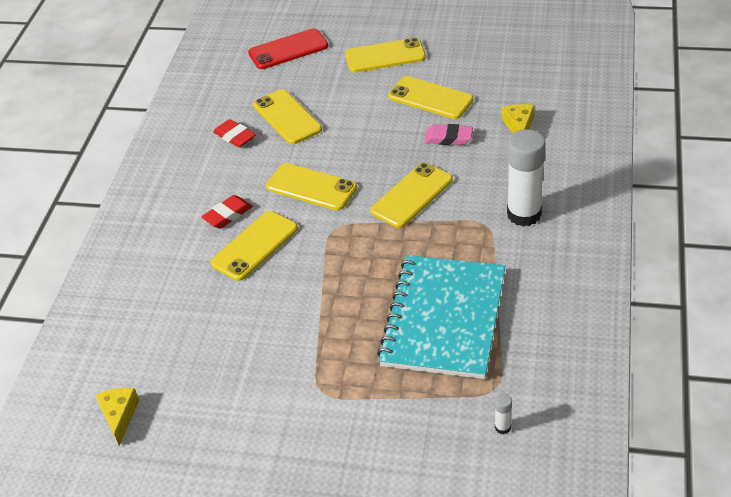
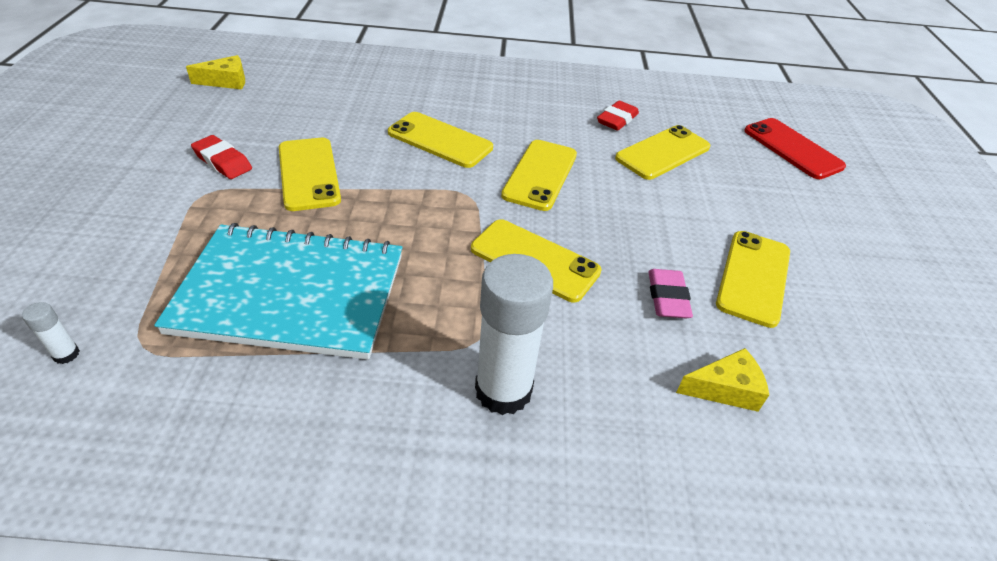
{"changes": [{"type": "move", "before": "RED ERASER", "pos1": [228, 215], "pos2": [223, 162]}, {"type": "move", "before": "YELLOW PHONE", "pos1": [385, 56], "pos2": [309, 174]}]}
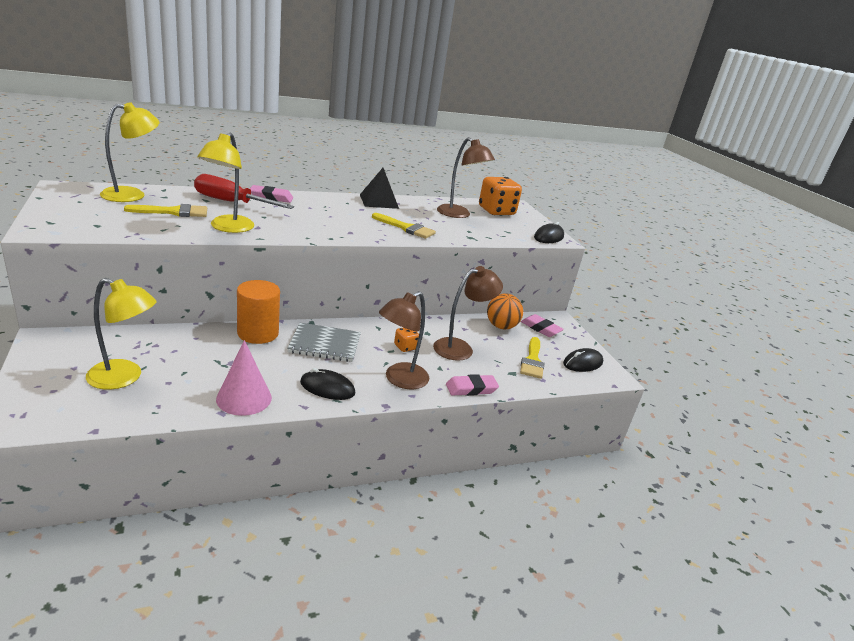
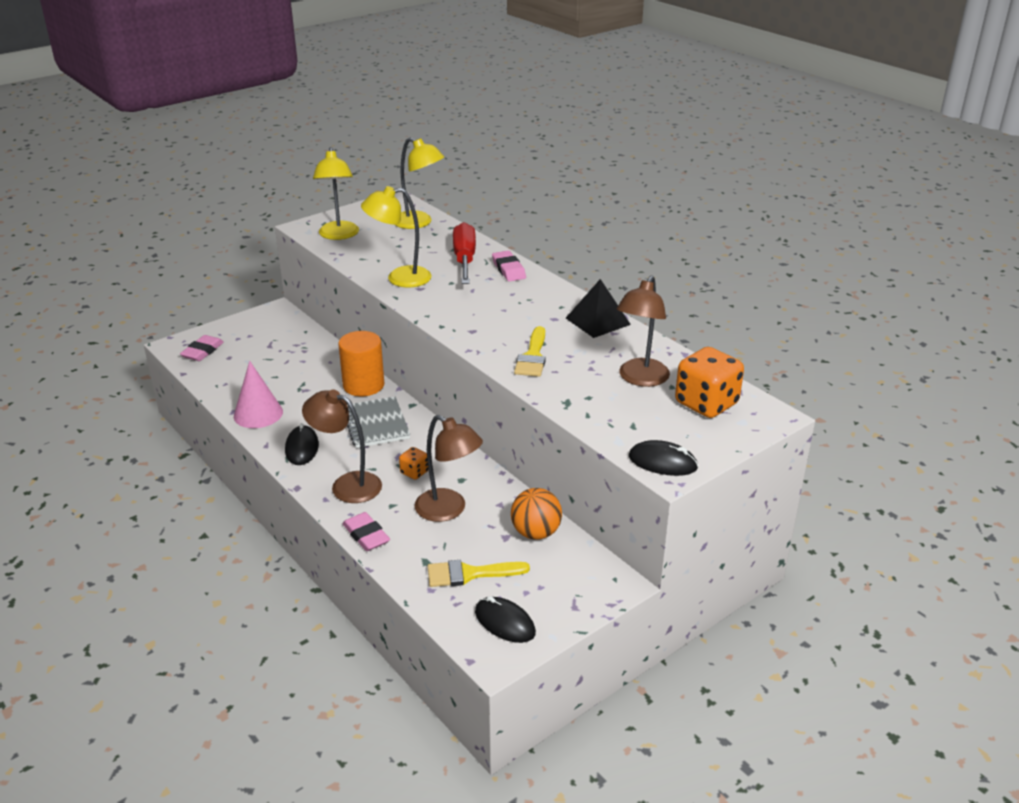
{"changes": [{"type": "move", "before": "YELLOW LAMP", "pos1": [124, 378], "pos2": [339, 235]}, {"type": "delete", "before": "YELLOW BRUSH", "pos1": [173, 212]}, {"type": "move", "before": "PINK ERASER", "pos1": [540, 328], "pos2": [202, 351]}]}
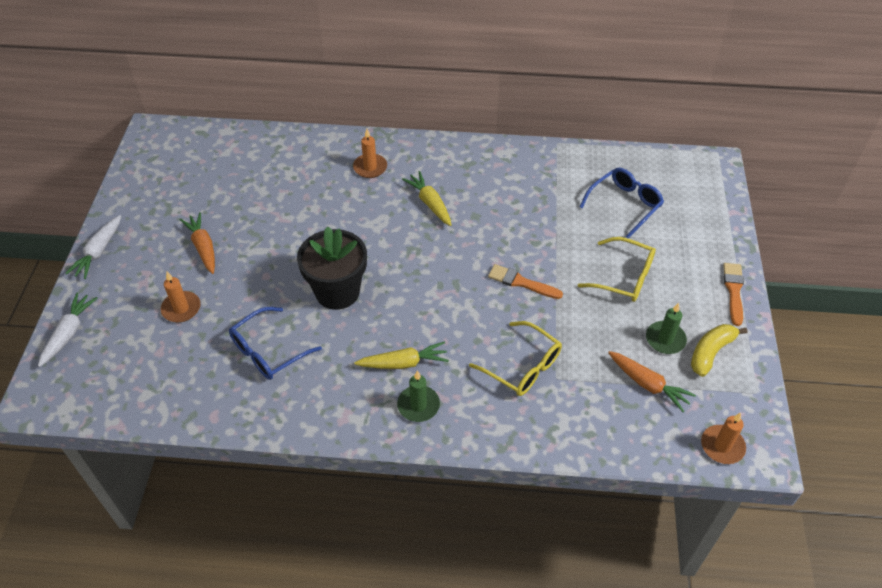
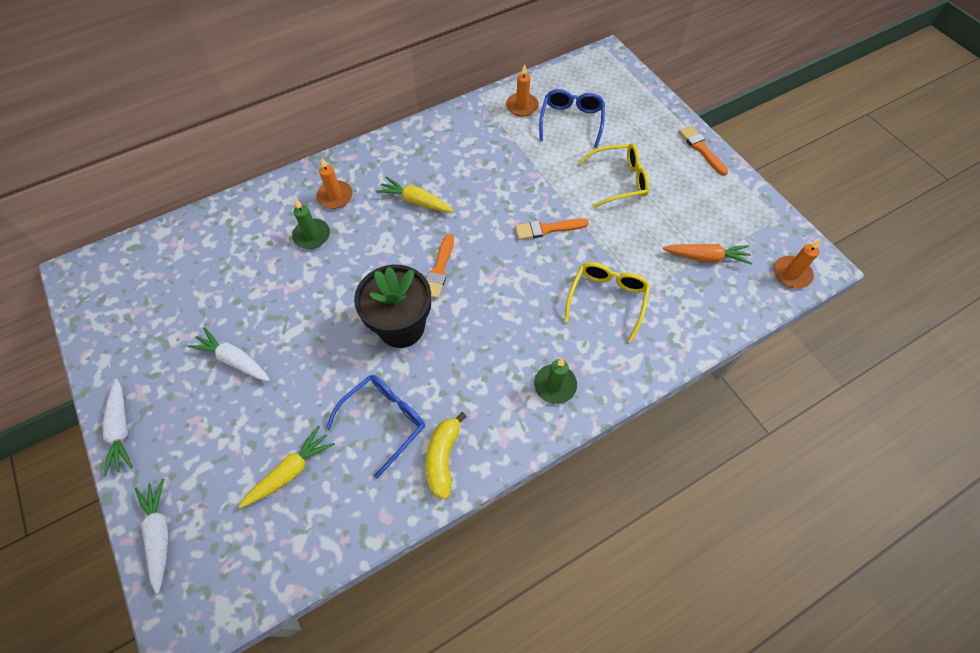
{"changes": [{"type": "move", "before": "ORANGE CANDLE", "pos1": [181, 308], "pos2": [522, 106]}, {"type": "recolor", "before": "ORANGE CARROT", "after": "WHITE CARROT", "pos1": [203, 247], "pos2": [234, 359]}, {"type": "rotate", "before": "BLUE GLASSES", "pos1": [268, 351], "pos2": [384, 421], "turn": -150}, {"type": "move", "before": "YELLOW CARROT", "pos1": [403, 363], "pos2": [290, 471]}, {"type": "rotate", "before": "YELLOW GLASSES", "pos1": [522, 366], "pos2": [607, 299], "turn": -75}, {"type": "move", "before": "GREEN CANDLE", "pos1": [665, 339], "pos2": [312, 235]}, {"type": "move", "before": "YELLOW BANANA", "pos1": [710, 352], "pos2": [443, 458]}, {"type": "insert", "after": "ORANGE BRUSH", "pos2": [439, 269]}]}
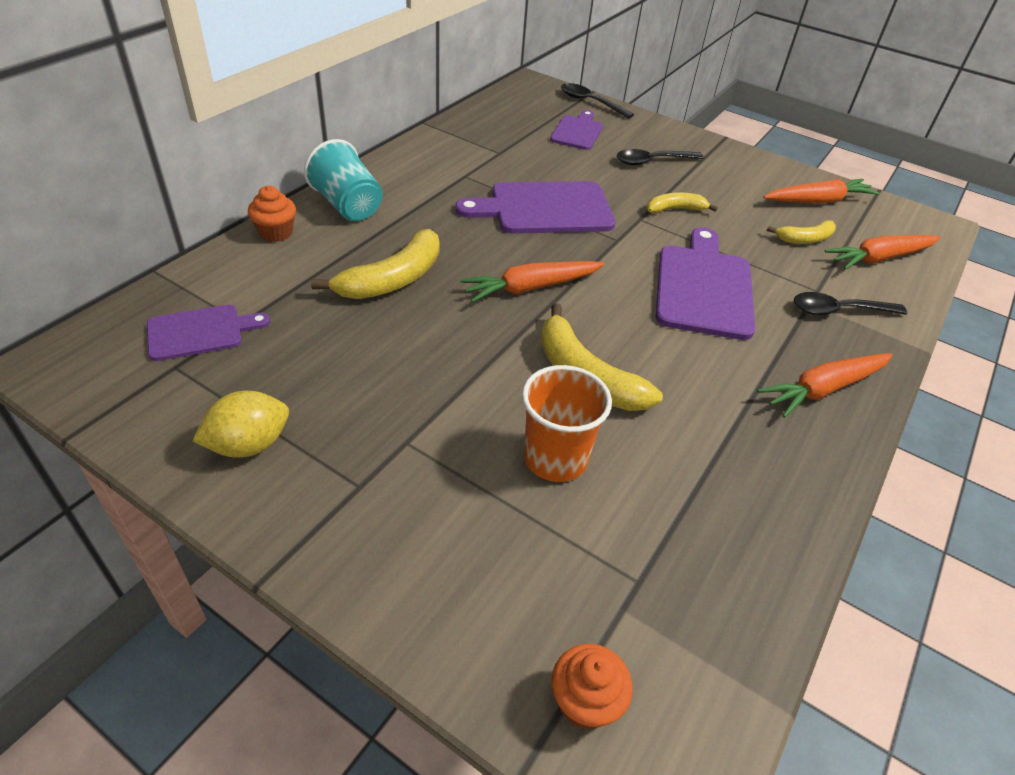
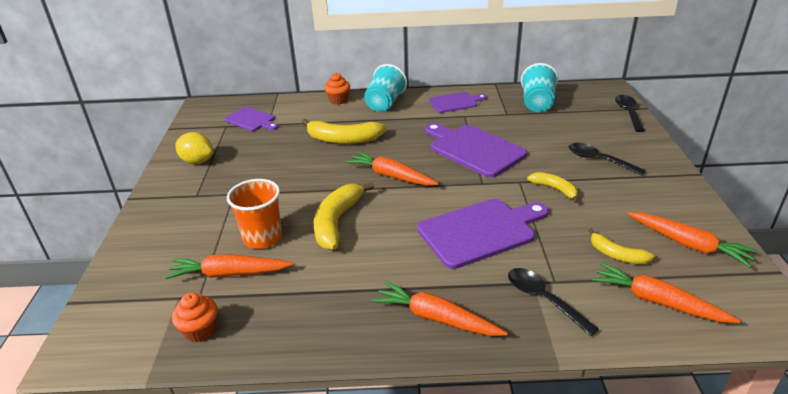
{"changes": [{"type": "move", "before": "PURPLE CUTTING BOARD", "pos1": [577, 132], "pos2": [455, 102]}, {"type": "move", "before": "ORANGE CUPCAKE", "pos1": [585, 701], "pos2": [200, 330]}, {"type": "insert", "after": "ORANGE CARROT", "pos2": [229, 274]}, {"type": "insert", "after": "TURQUOISE CUP", "pos2": [537, 103]}]}
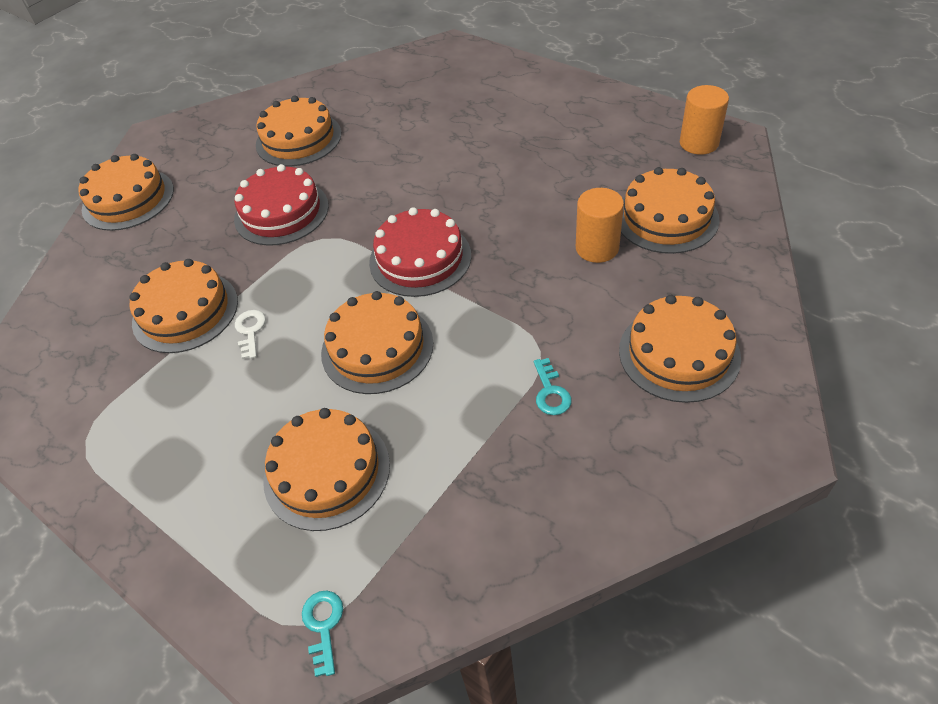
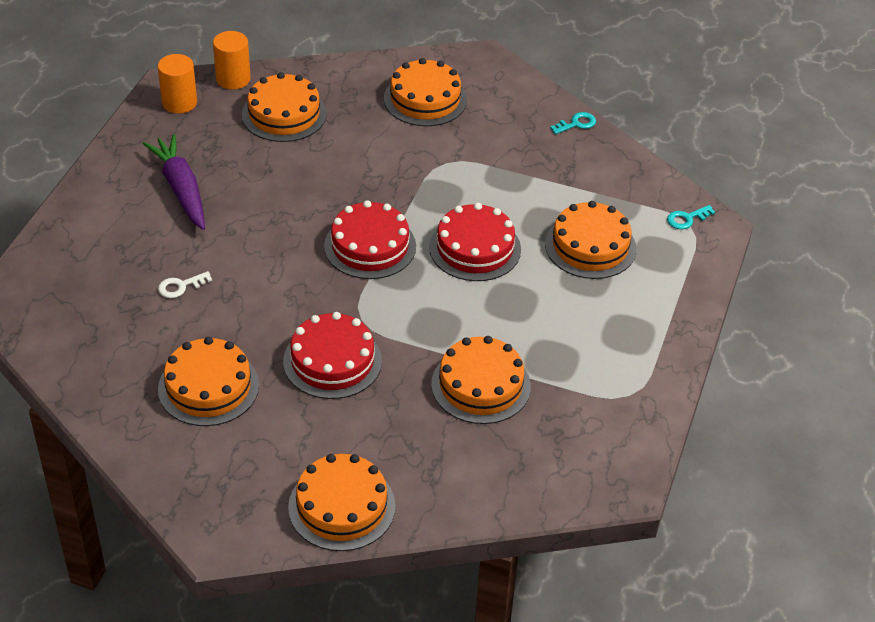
{"changes": [{"type": "move", "before": "WHITE KEY", "pos1": [250, 331], "pos2": [180, 286]}, {"type": "recolor", "before": "ORANGE CAKE", "after": "RED CAKE", "pos1": [377, 348], "pos2": [475, 248]}, {"type": "move", "before": "TURQUOISE KEY", "pos1": [550, 392], "pos2": [576, 124]}, {"type": "move", "before": "ORANGE CYLINDER", "pos1": [597, 248], "pos2": [233, 79]}, {"type": "insert", "after": "PURPLE CARROT", "pos2": [181, 189]}]}
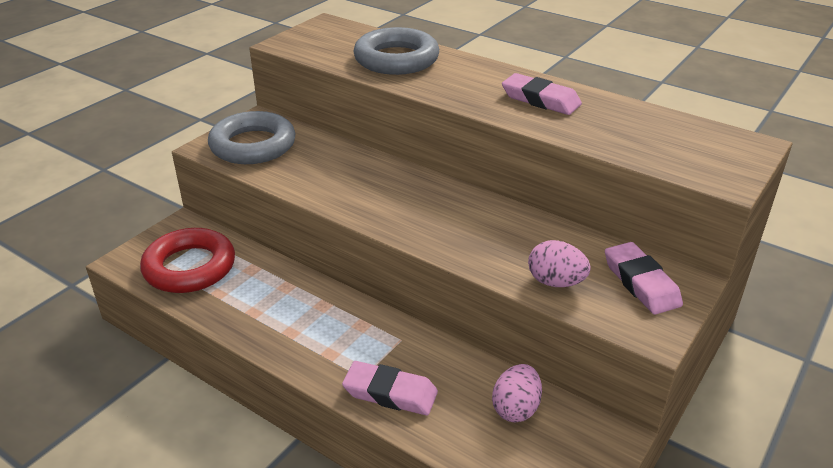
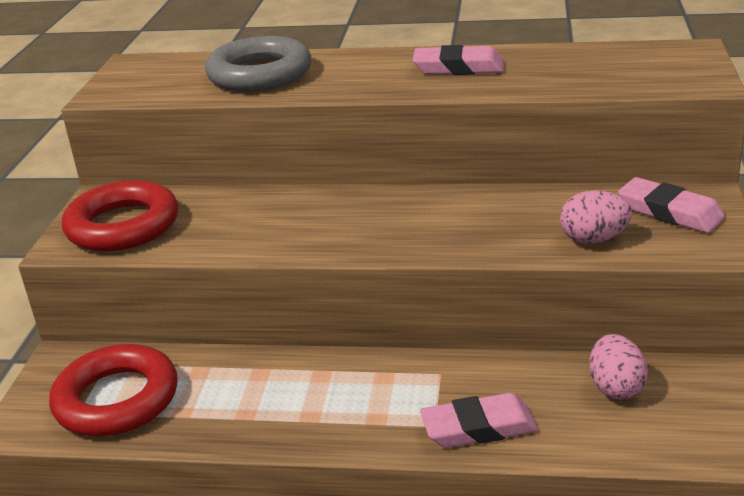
{"changes": [{"type": "recolor", "before": "GREY RING", "after": "RED RING", "pos1": [253, 145], "pos2": [123, 226]}]}
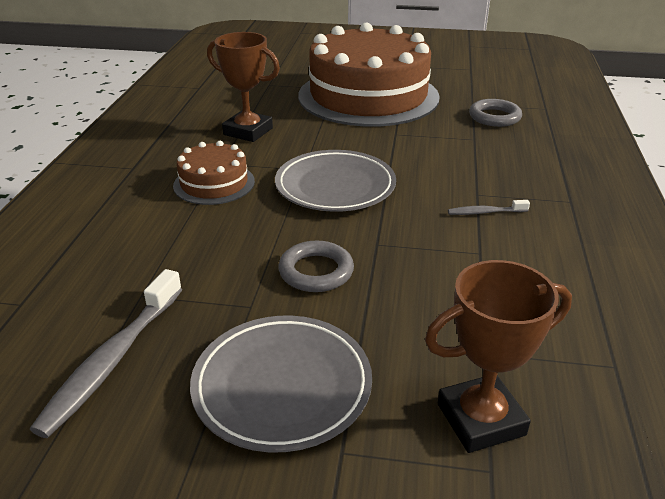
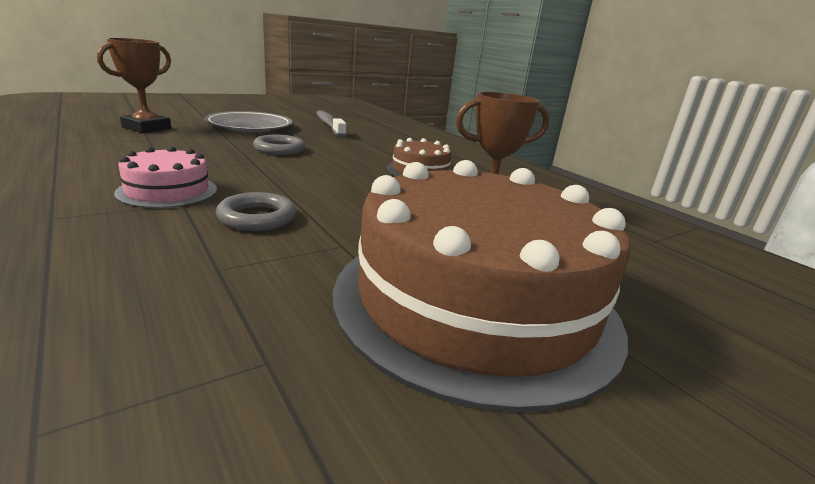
{"changes": [{"type": "delete", "before": "GREY PLATE", "pos1": [335, 186]}, {"type": "replace", "before": "GREY TOOTHBRUSH", "after": "PINK CAKE", "pos1": [485, 212], "pos2": [167, 191]}, {"type": "move", "before": "GREY RING", "pos1": [494, 117], "pos2": [257, 217]}]}
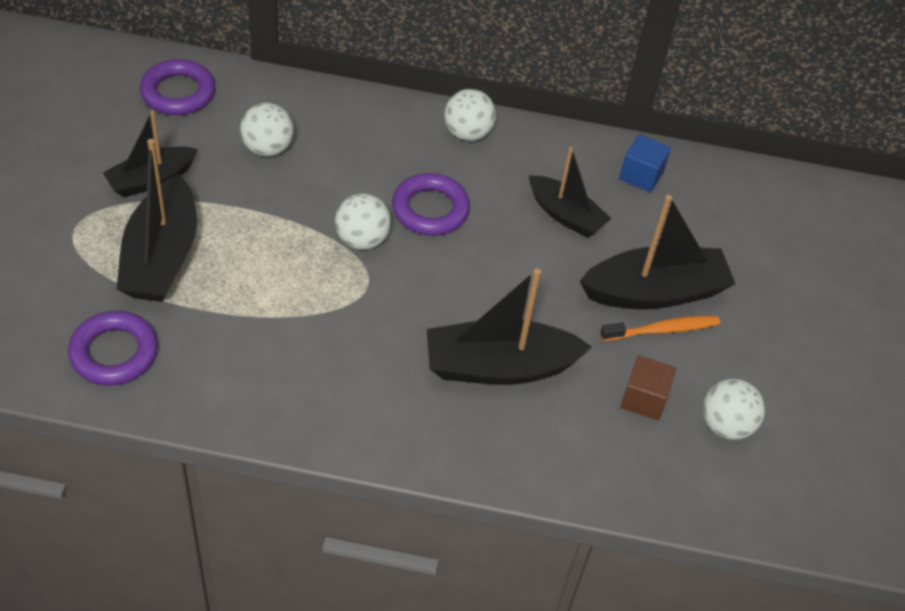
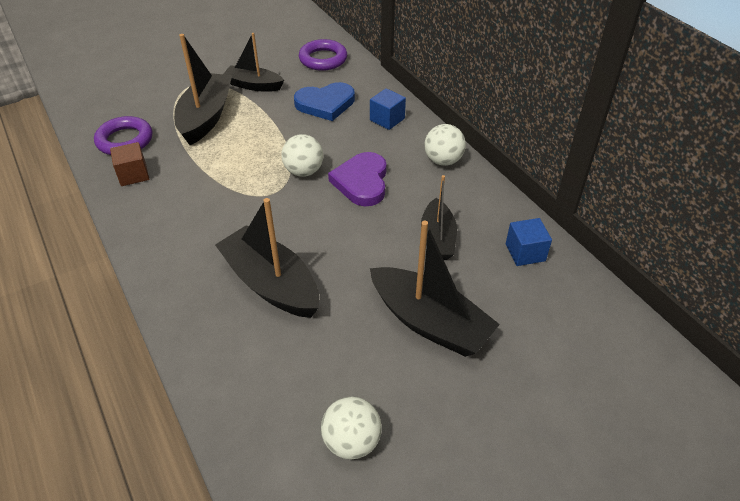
{"changes": [{"type": "rotate", "before": "BLACK BOAT", "pos1": [161, 256], "pos2": [206, 117], "turn": 135}, {"type": "replace", "before": "WHITE BALL", "after": "BLUE HEART", "pos1": [267, 148], "pos2": [325, 104]}, {"type": "replace", "before": "PURPLE RING", "after": "PURPLE HEART", "pos1": [430, 209], "pos2": [362, 182]}, {"type": "delete", "before": "ORANGE TOOTHBRUSH", "pos1": [662, 330]}, {"type": "move", "before": "BROWN CUBE", "pos1": [644, 399], "pos2": [133, 175]}, {"type": "insert", "after": "BLUE CUBE", "pos2": [387, 119]}]}
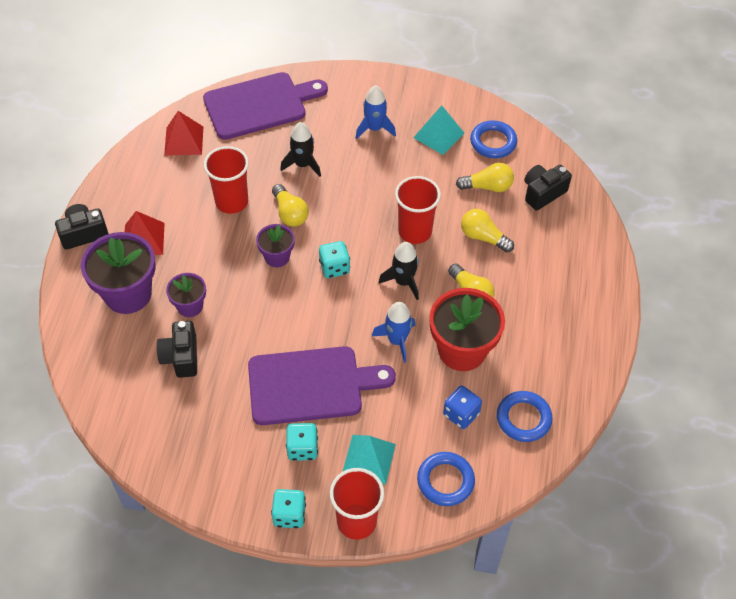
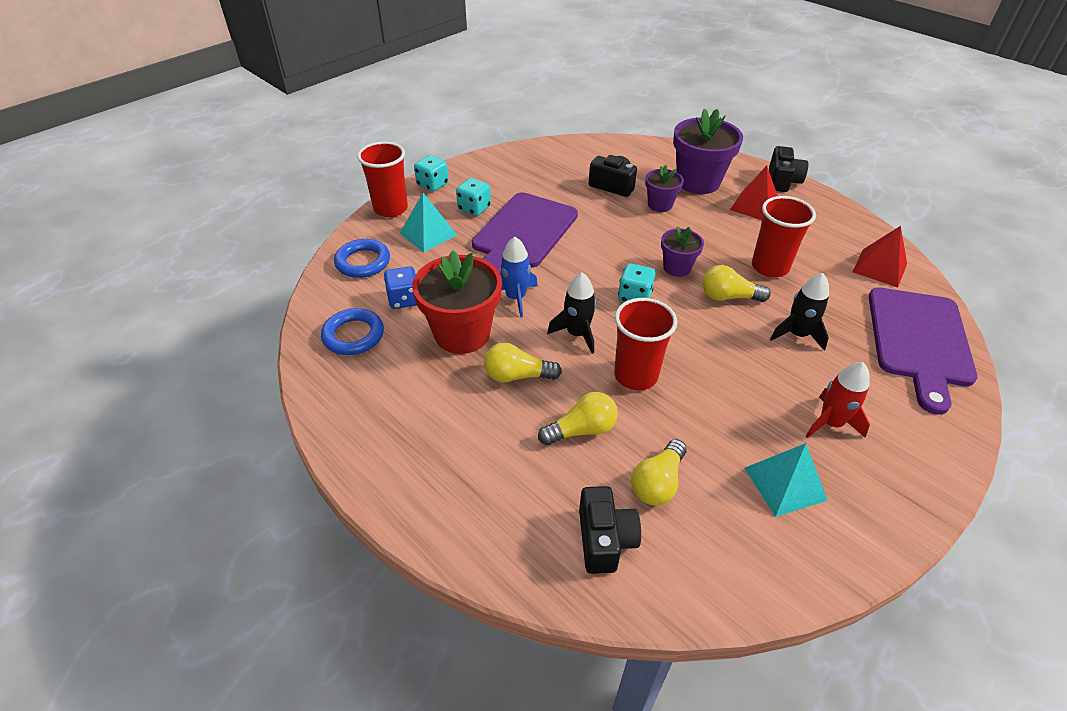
{"changes": [{"type": "recolor", "before": "BLUE ROCKET", "after": "RED ROCKET", "pos1": [374, 128], "pos2": [830, 423]}, {"type": "delete", "before": "BLUE RING", "pos1": [493, 142]}]}
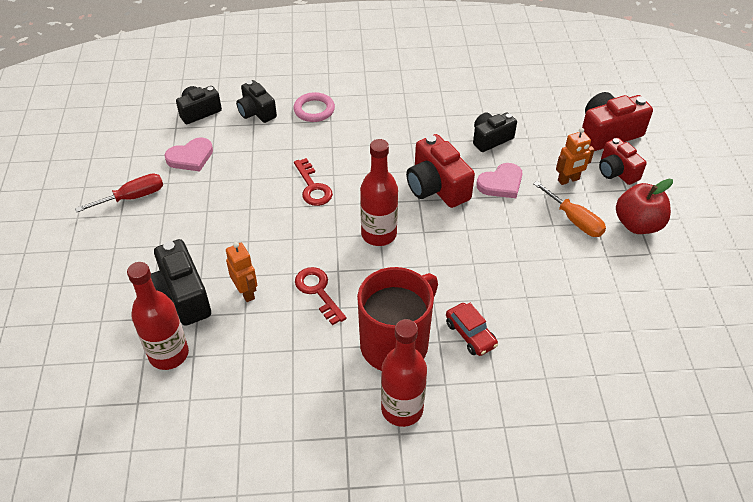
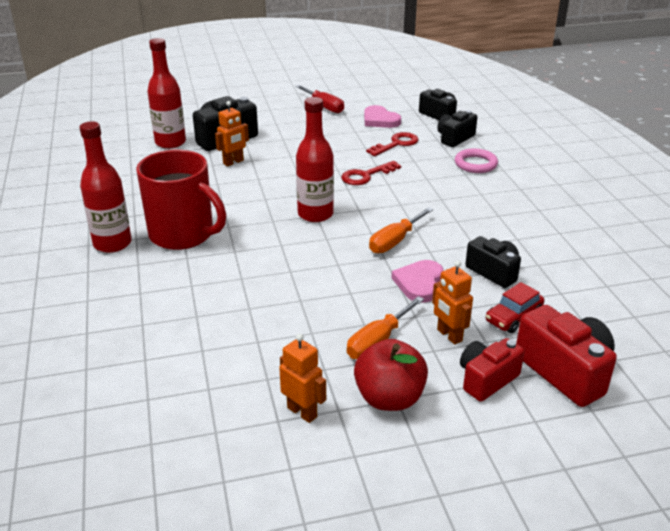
{"changes": [{"type": "move", "before": "RED KEY", "pos1": [318, 291], "pos2": [396, 144]}, {"type": "replace", "before": "RED CAMERA", "after": "ORANGE SCREWDRIVER", "pos1": [436, 187], "pos2": [395, 241]}, {"type": "move", "before": "RED CAR", "pos1": [470, 334], "pos2": [513, 317]}, {"type": "rotate", "before": "PINK HEART", "pos1": [501, 183], "pos2": [419, 283], "turn": 60}, {"type": "insert", "after": "ORANGE ROBOT", "pos2": [302, 412]}]}
